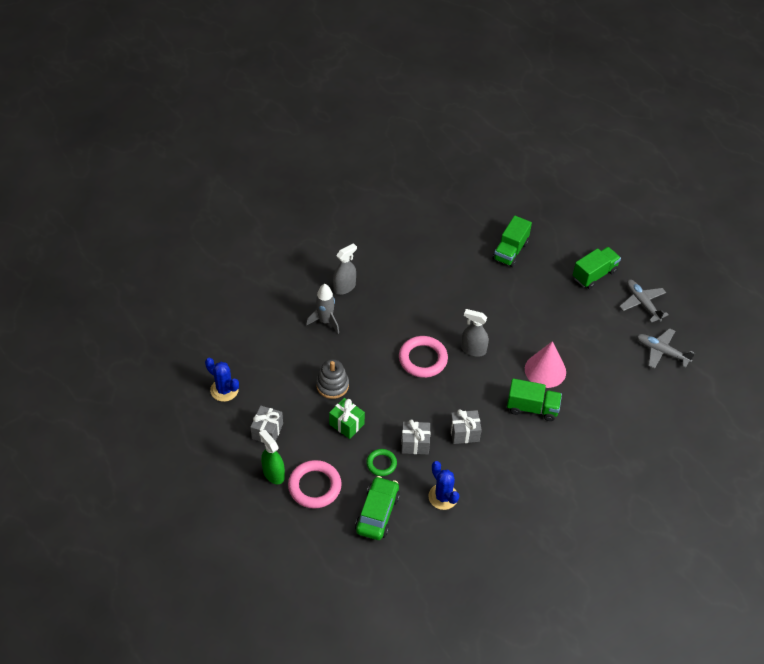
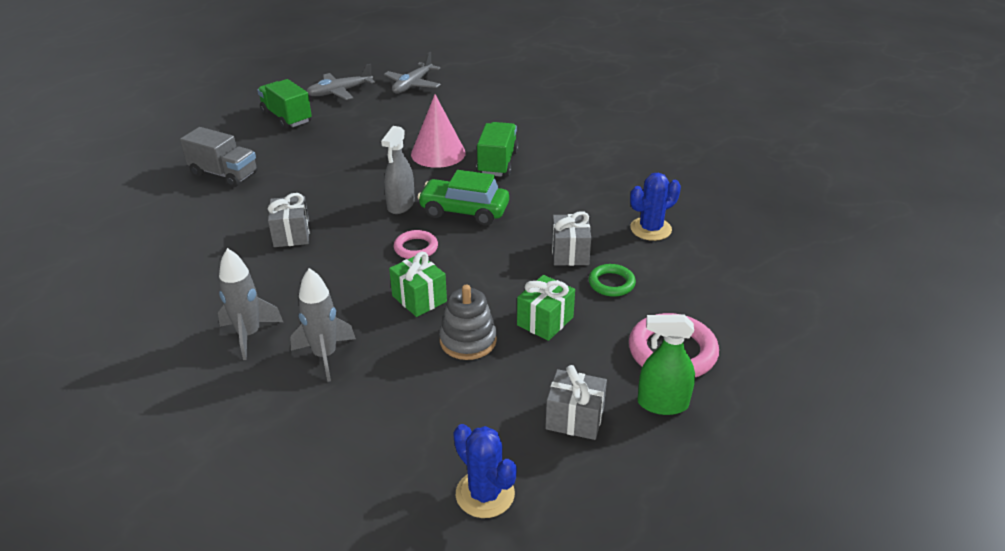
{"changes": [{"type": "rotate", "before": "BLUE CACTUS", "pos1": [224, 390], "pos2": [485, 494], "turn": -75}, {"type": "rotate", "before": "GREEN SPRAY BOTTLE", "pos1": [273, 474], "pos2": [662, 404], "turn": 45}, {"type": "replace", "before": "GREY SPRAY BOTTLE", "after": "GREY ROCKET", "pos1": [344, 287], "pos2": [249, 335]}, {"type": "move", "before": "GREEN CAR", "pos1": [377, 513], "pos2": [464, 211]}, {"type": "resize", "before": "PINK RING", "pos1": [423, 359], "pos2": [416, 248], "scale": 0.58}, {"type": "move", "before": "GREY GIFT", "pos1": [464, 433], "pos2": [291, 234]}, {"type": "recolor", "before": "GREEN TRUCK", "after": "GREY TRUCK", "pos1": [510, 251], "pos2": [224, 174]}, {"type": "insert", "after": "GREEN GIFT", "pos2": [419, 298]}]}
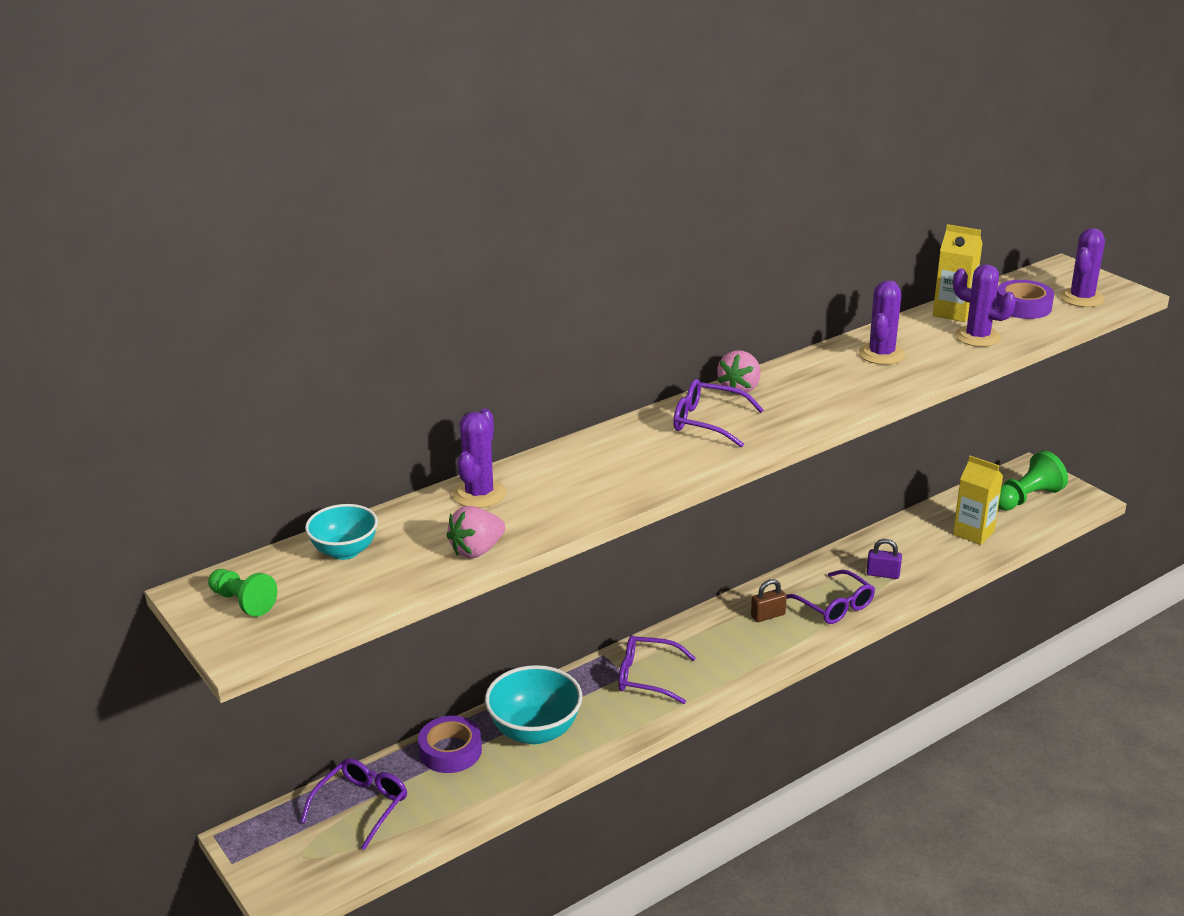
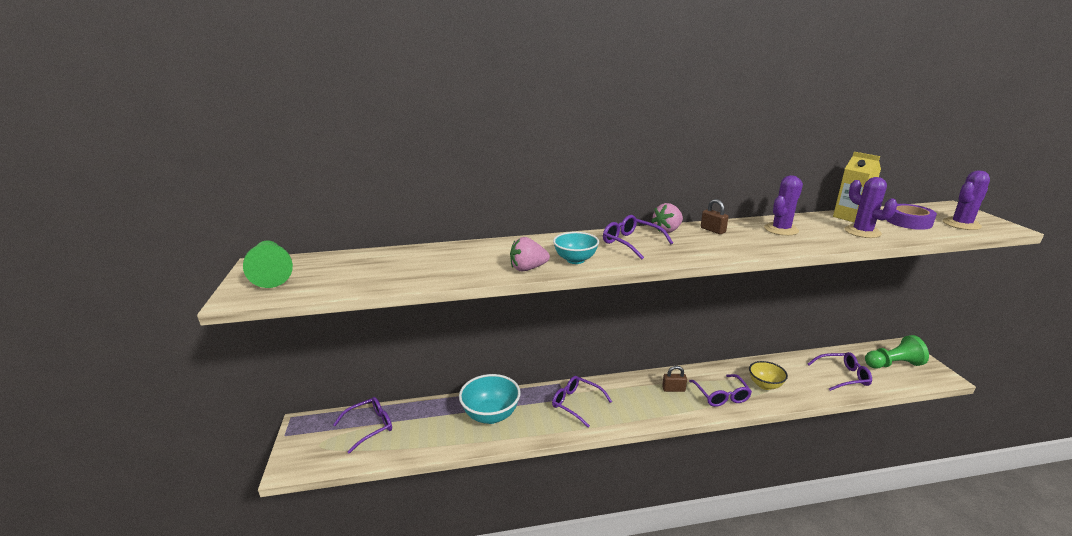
{"changes": [{"type": "resize", "before": "GREEN PAWN", "pos1": [243, 602], "pos2": [272, 274], "scale": 1.56}, {"type": "move", "before": "TURQUOISE BOWL", "pos1": [345, 551], "pos2": [575, 260]}, {"type": "delete", "before": "PURPLE TAPE", "pos1": [450, 751]}, {"type": "move", "before": "PINK STRAWBERRY", "pos1": [477, 550], "pos2": [528, 268]}, {"type": "delete", "before": "PURPLE CACTUS", "pos1": [479, 494]}, {"type": "replace", "before": "PURPLE PADLOCK", "after": "YELLOW BOWL", "pos1": [883, 574], "pos2": [765, 385]}, {"type": "replace", "before": "YELLOW CARTON", "after": "PURPLE GLASSES", "pos1": [973, 533], "pos2": [843, 376]}, {"type": "insert", "after": "BROWN PADLOCK", "pos2": [713, 230]}]}
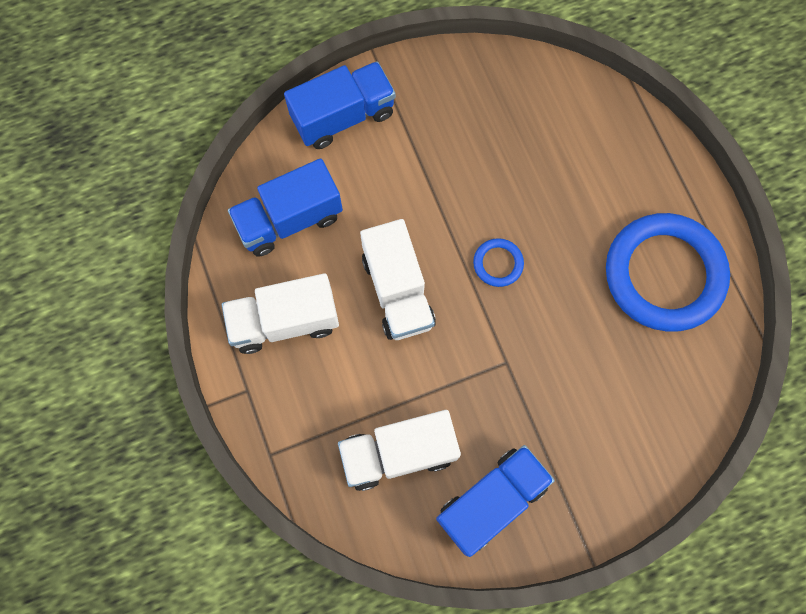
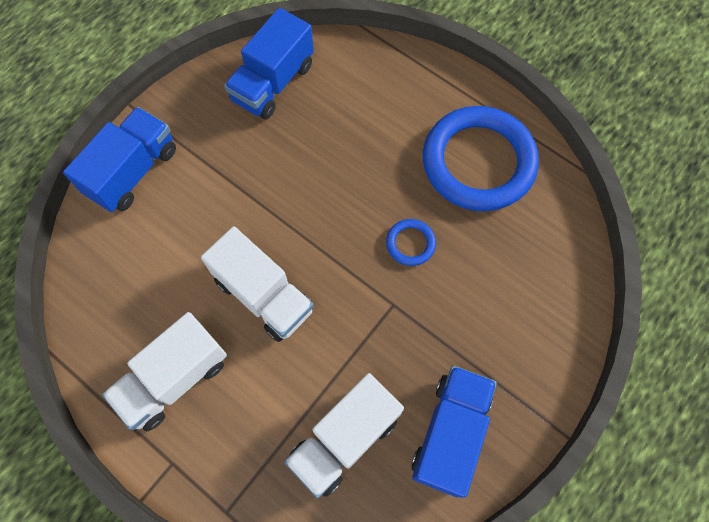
{"changes": [{"type": "move", "before": "BLUE TRUCK", "pos1": [289, 219], "pos2": [273, 83]}, {"type": "move", "before": "BLUE RING", "pos1": [498, 263], "pos2": [410, 243]}]}
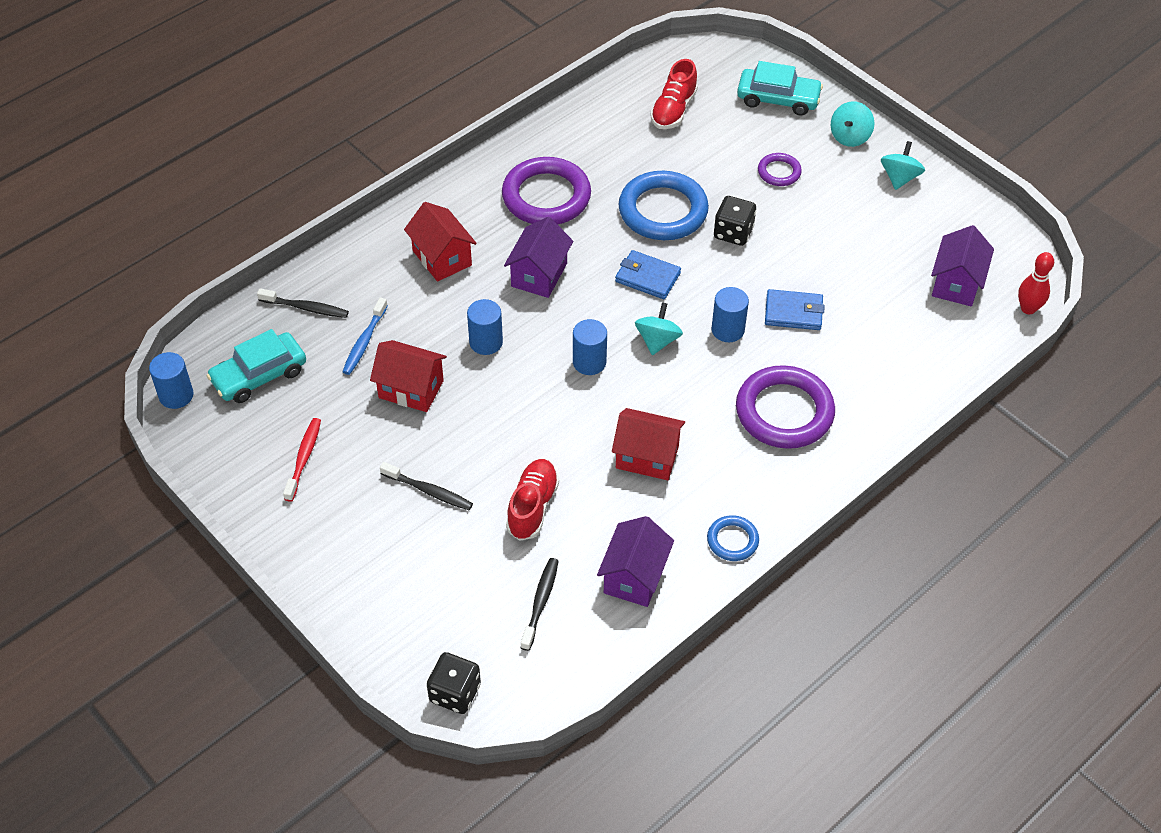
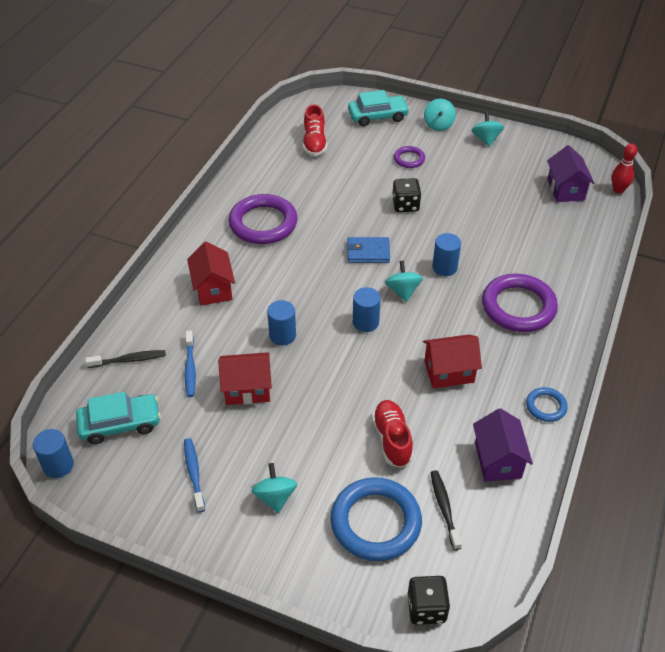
{"changes": [{"type": "rotate", "before": "TURQUOISE CAR", "pos1": [259, 375], "pos2": [120, 424], "turn": -135}, {"type": "recolor", "before": "RED TOOTHBRUSH", "after": "BLUE TOOTHBRUSH", "pos1": [304, 458], "pos2": [194, 473]}, {"type": "delete", "before": "BLACK TOOTHBRUSH", "pos1": [429, 491]}, {"type": "rotate", "before": "RED HOUSE", "pos1": [442, 258], "pos2": [213, 289], "turn": 45}, {"type": "delete", "before": "PURPLE HOUSE", "pos1": [539, 275]}, {"type": "move", "before": "BLUE RING", "pos1": [663, 211], "pos2": [375, 522]}, {"type": "delete", "before": "BLUE WALLET", "pos1": [793, 312]}, {"type": "insert", "after": "TURQUOISE SPINNING TOP", "pos2": [275, 497]}]}
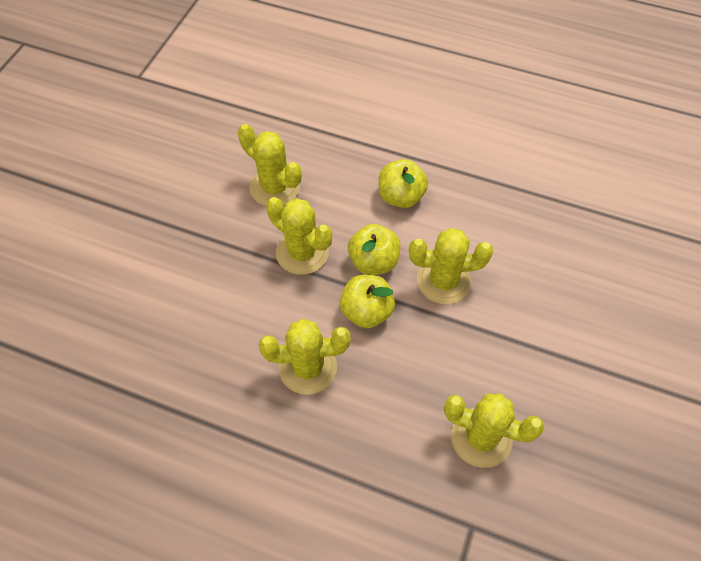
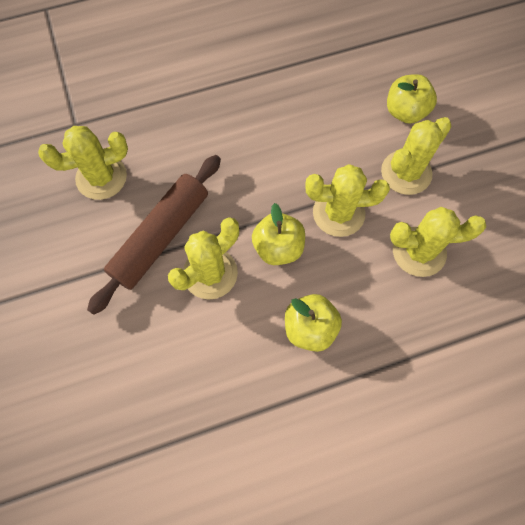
{"changes": [{"type": "move", "before": "YELLOW CACTUS", "pos1": [308, 367], "pos2": [406, 173]}, {"type": "move", "before": "YELLOW APPLE", "pos1": [366, 312], "pos2": [405, 112]}, {"type": "insert", "after": "BROWN ROLLING PIN", "pos2": [161, 237]}]}
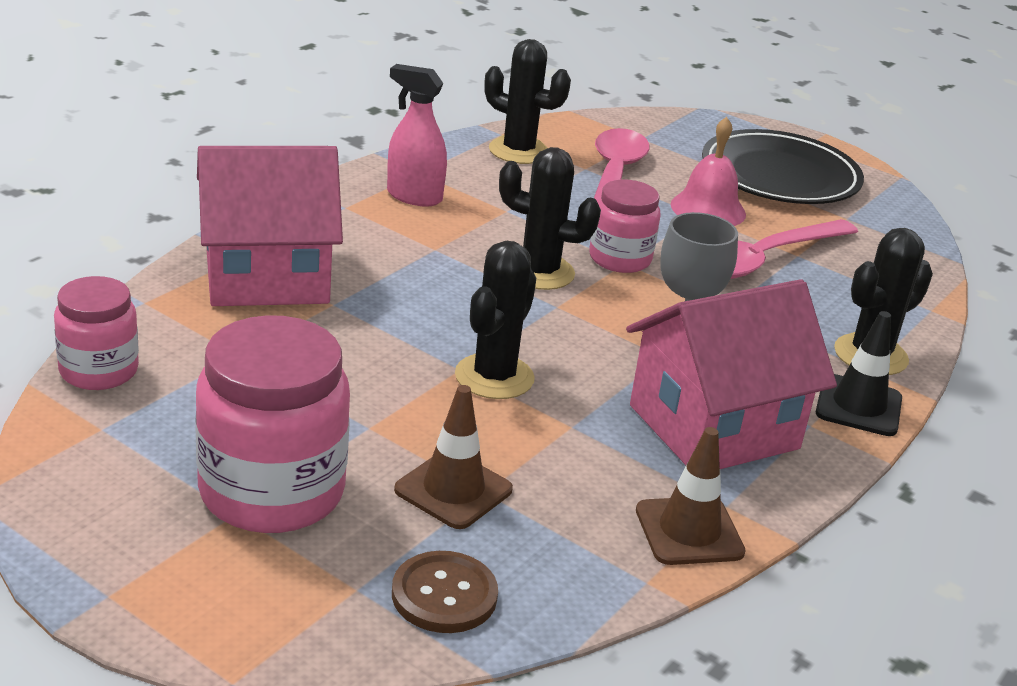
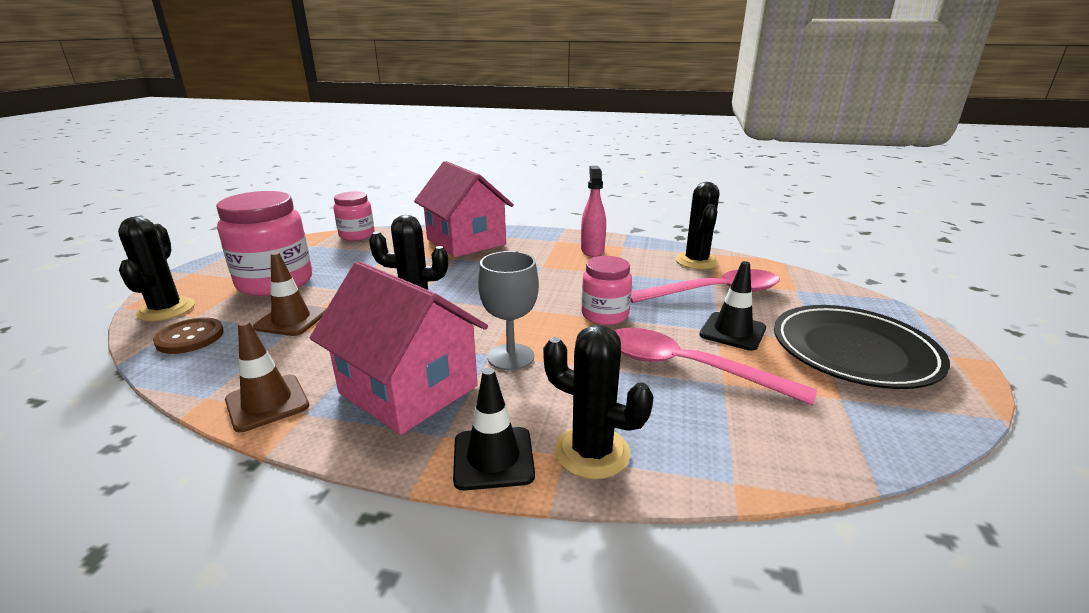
{"changes": [{"type": "move", "before": "BLACK CACTUS", "pos1": [539, 272], "pos2": [166, 309]}, {"type": "replace", "before": "PINK BELL", "after": "BLACK TRAFFIC CONE", "pos1": [708, 209], "pos2": [732, 331]}]}
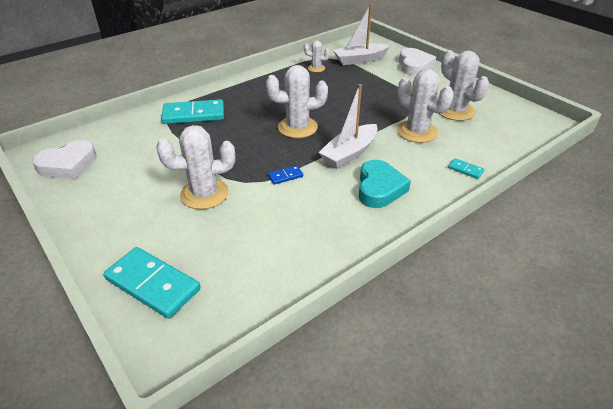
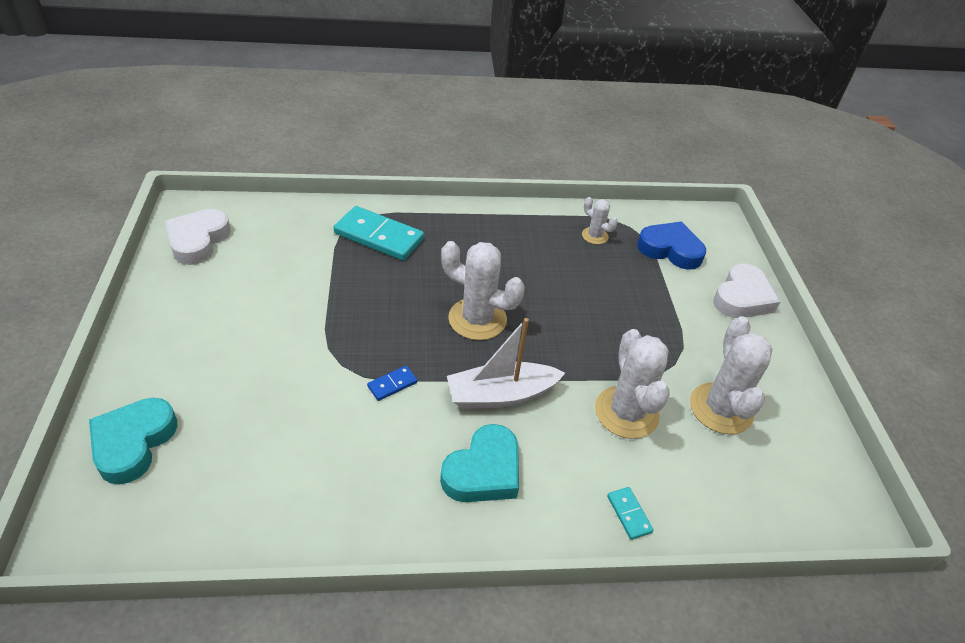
{"changes": [{"type": "rotate", "before": "WHITE HEART", "pos1": [68, 165], "pos2": [198, 240], "turn": 105}, {"type": "replace", "before": "TURQUOISE DOMINO", "after": "TURQUOISE HEART", "pos1": [152, 284], "pos2": [133, 443]}, {"type": "delete", "before": "WHITE CACTUS", "pos1": [204, 194]}, {"type": "rotate", "before": "BLUE DOMINO", "pos1": [285, 176], "pos2": [392, 384], "turn": -45}, {"type": "replace", "before": "WHITE BOAT", "after": "BLUE HEART", "pos1": [360, 60], "pos2": [670, 249]}]}
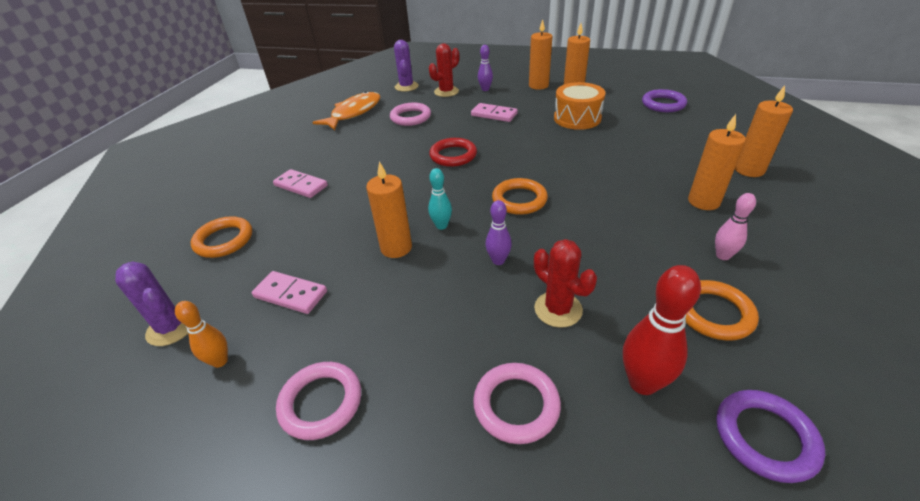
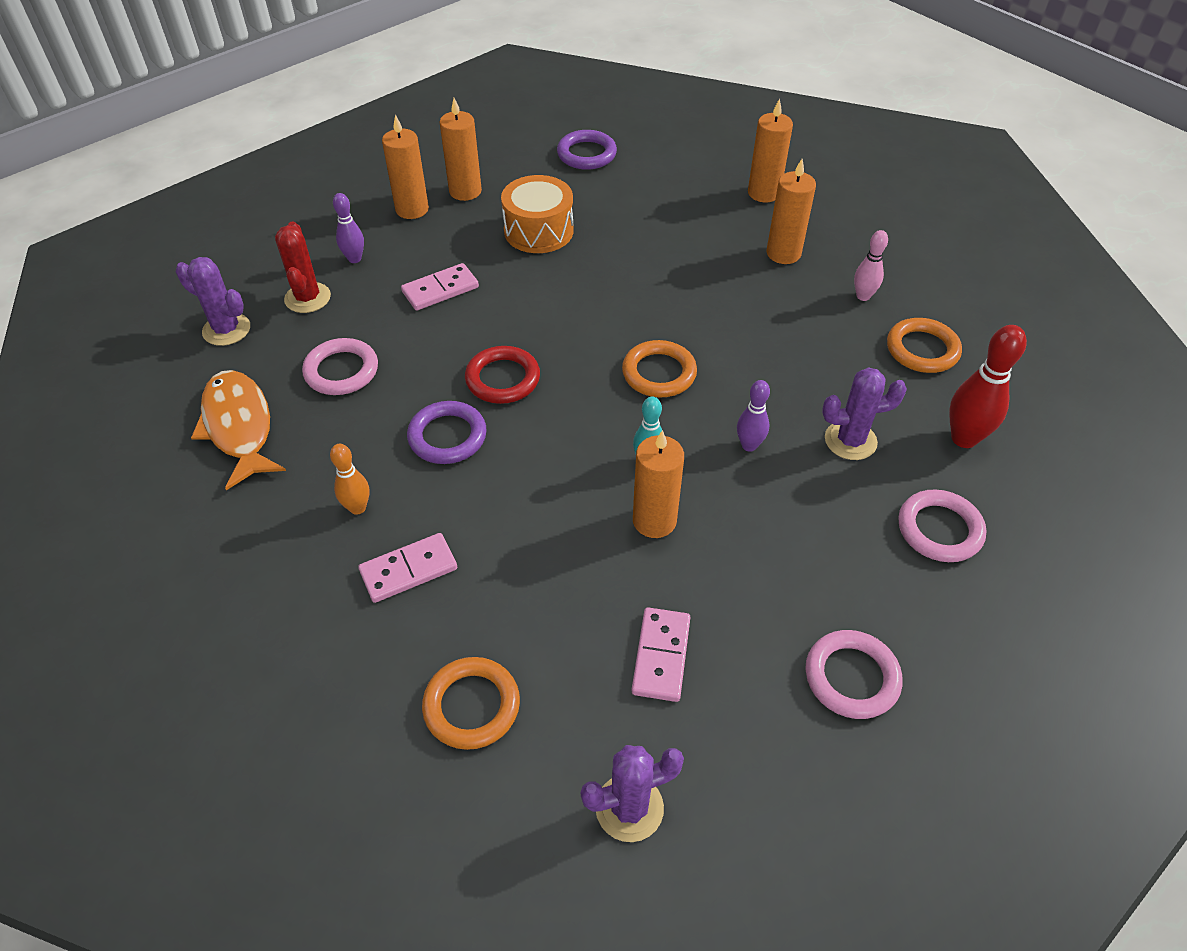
{"changes": [{"type": "move", "before": "ORANGE BOWLING PIN", "pos1": [220, 361], "pos2": [357, 508]}, {"type": "rotate", "before": "PINK DOMINO", "pos1": [291, 294], "pos2": [661, 656], "turn": -45}, {"type": "recolor", "before": "RED CACTUS", "after": "PURPLE CACTUS", "pos1": [558, 309], "pos2": [850, 440]}, {"type": "move", "before": "PURPLE RING", "pos1": [765, 437], "pos2": [447, 436]}]}
